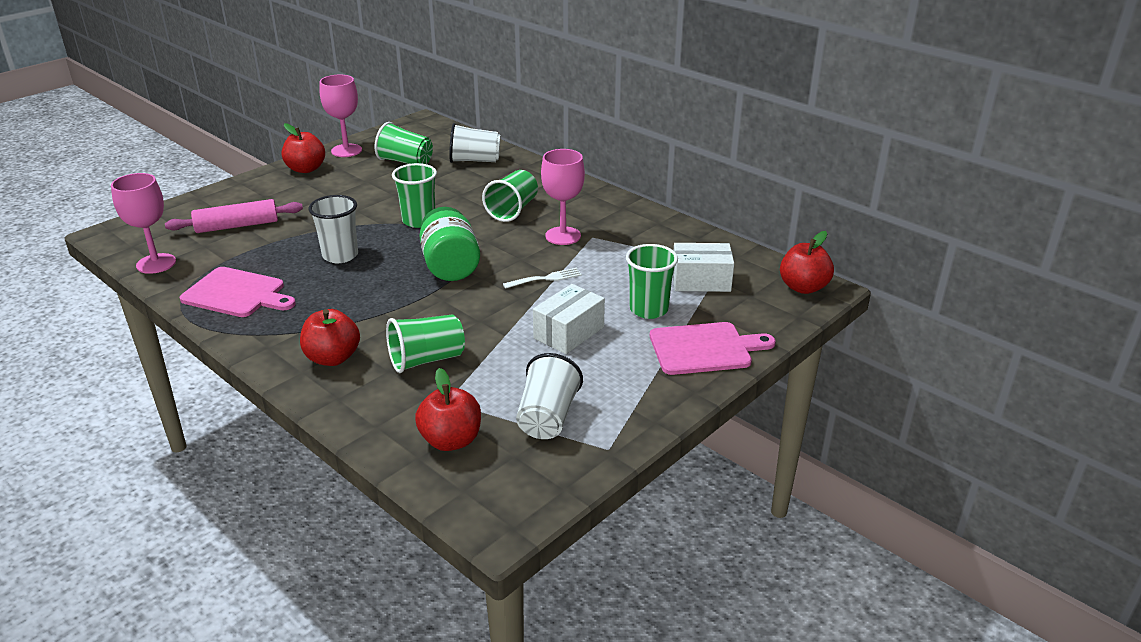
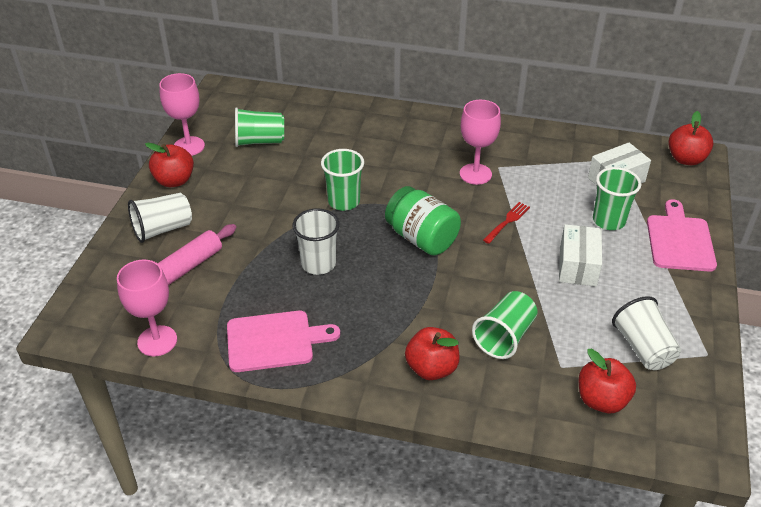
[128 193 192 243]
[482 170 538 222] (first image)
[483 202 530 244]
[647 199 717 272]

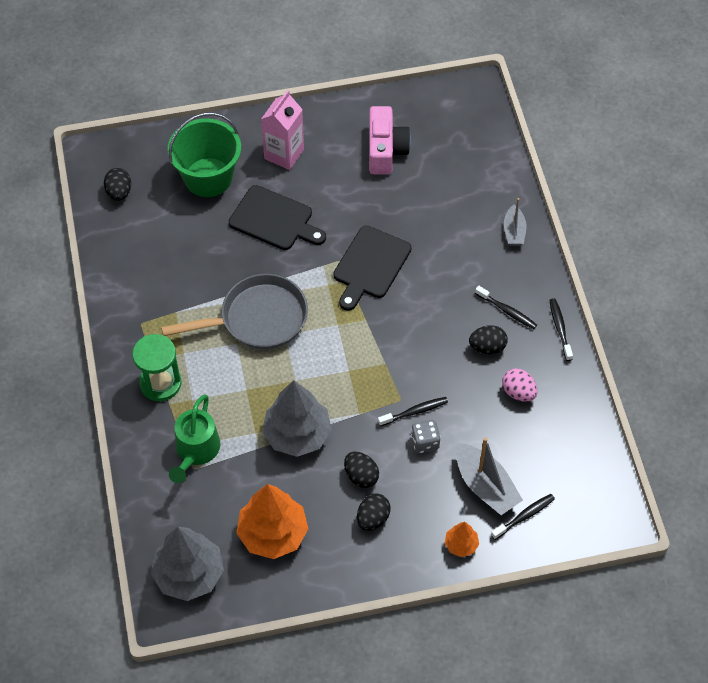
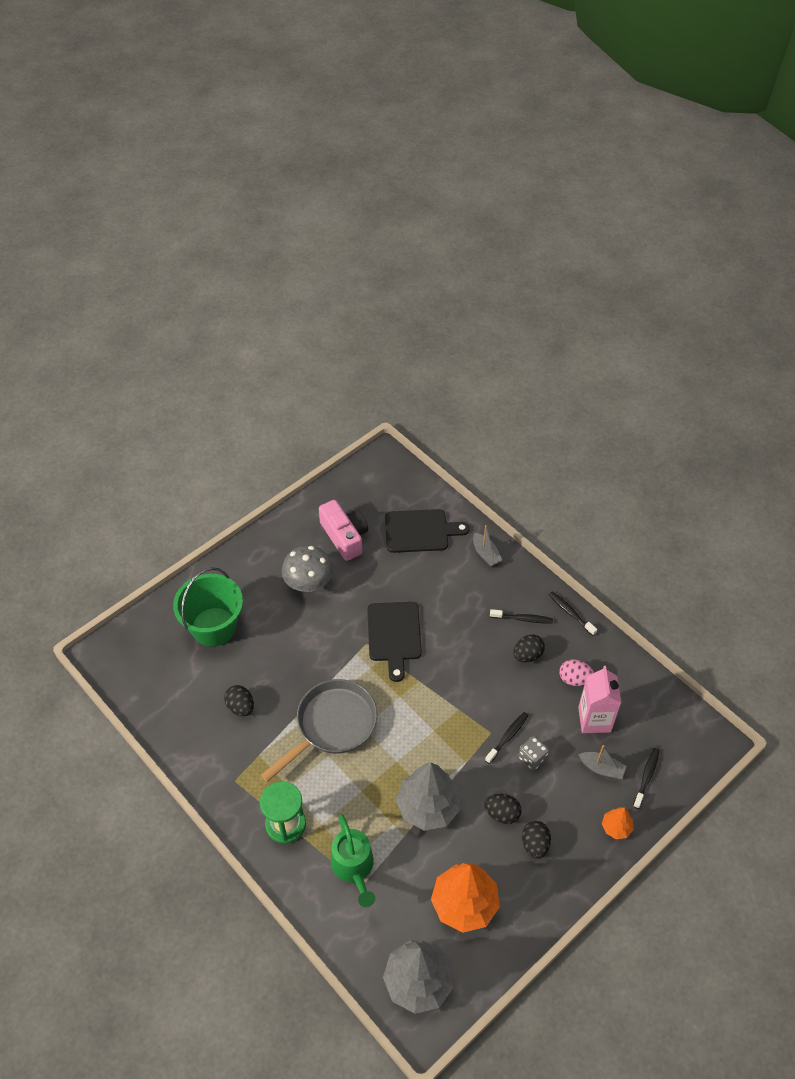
[578 666 621 733]
[224 685 254 716]
[385 509 470 553]
[578 745 627 779]
[282 545 333 592]

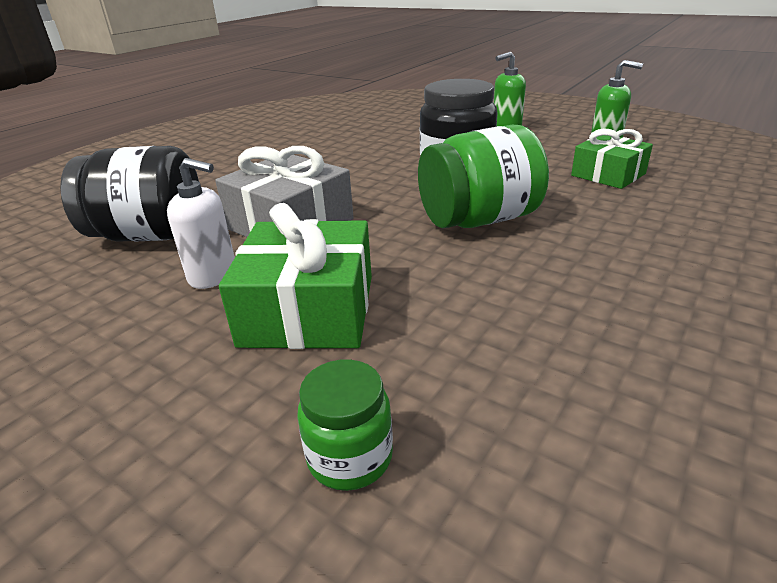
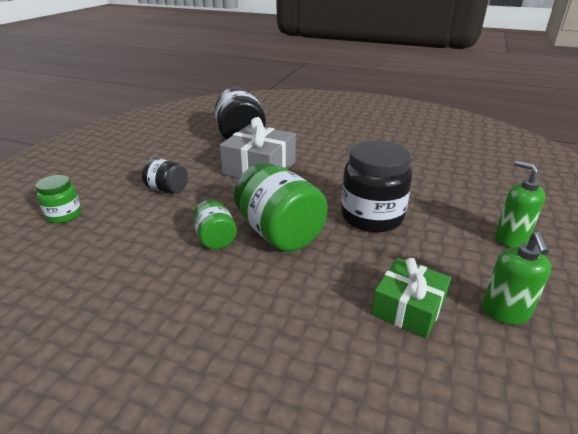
[167 158 235 289] (first image)
[142 158 188 193]
[194 200 237 249]

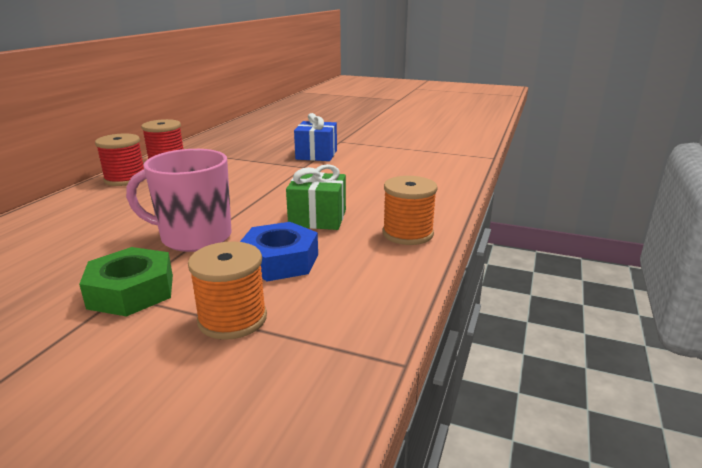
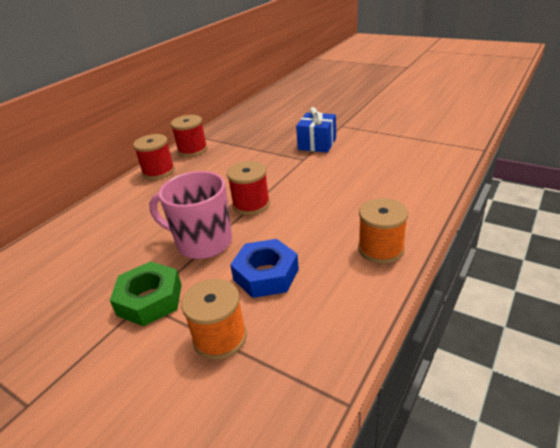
[286 164 346 230] (first image)
[227 161 270 215]

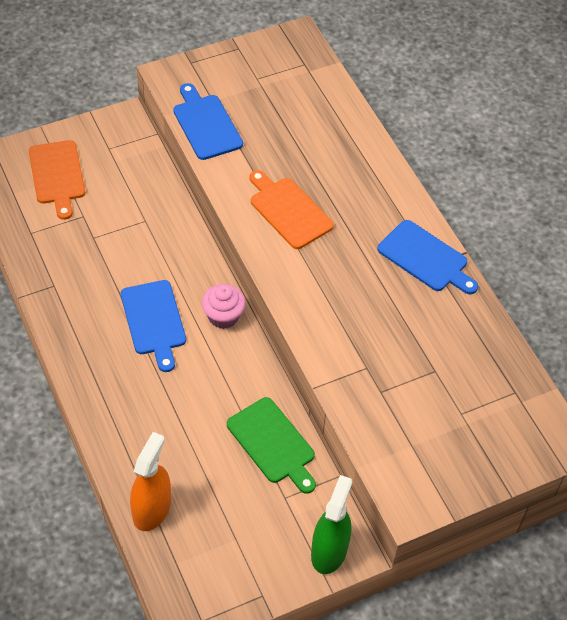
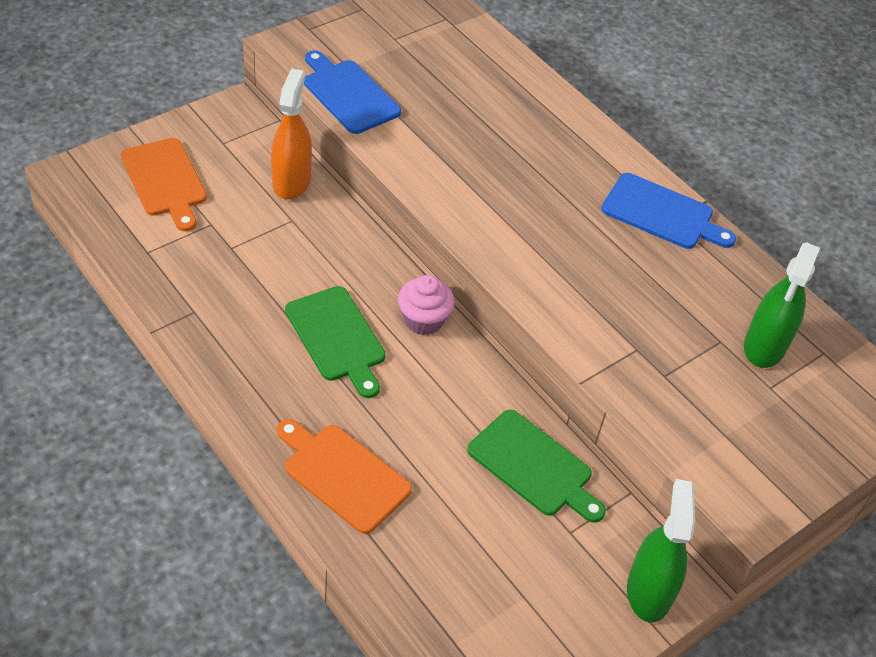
[277 419 412 534]
[285 286 386 398]
[271 68 312 200]
[744 242 820 368]

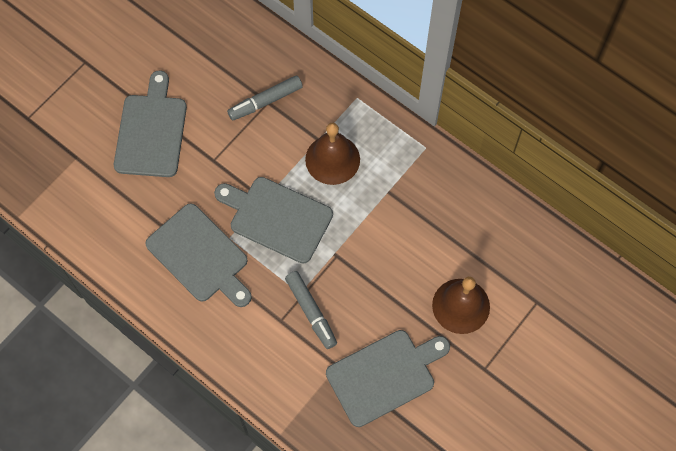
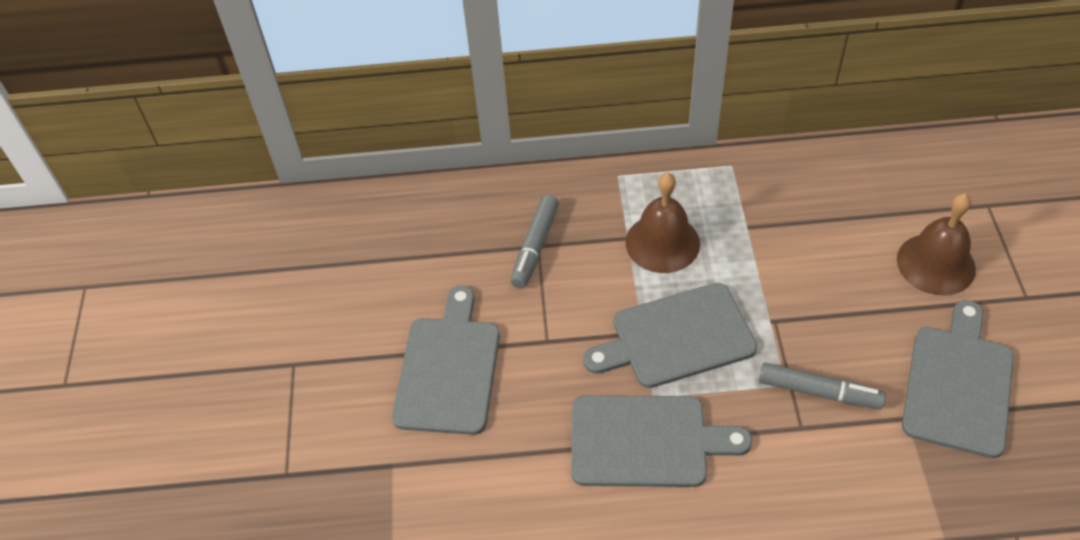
[392 285 500 435]

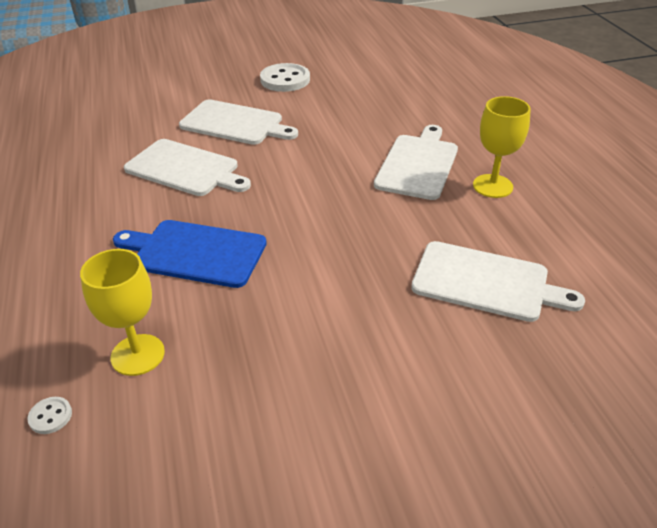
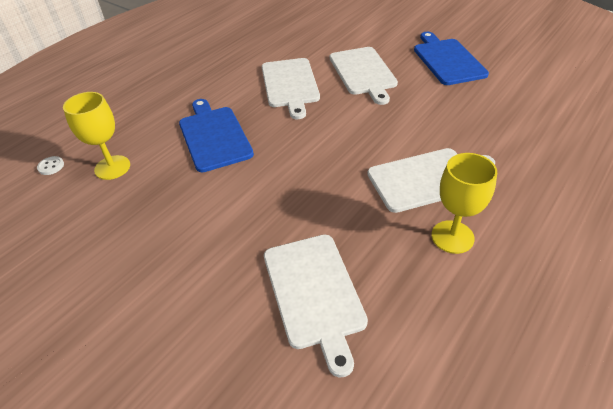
[414 32 489 85]

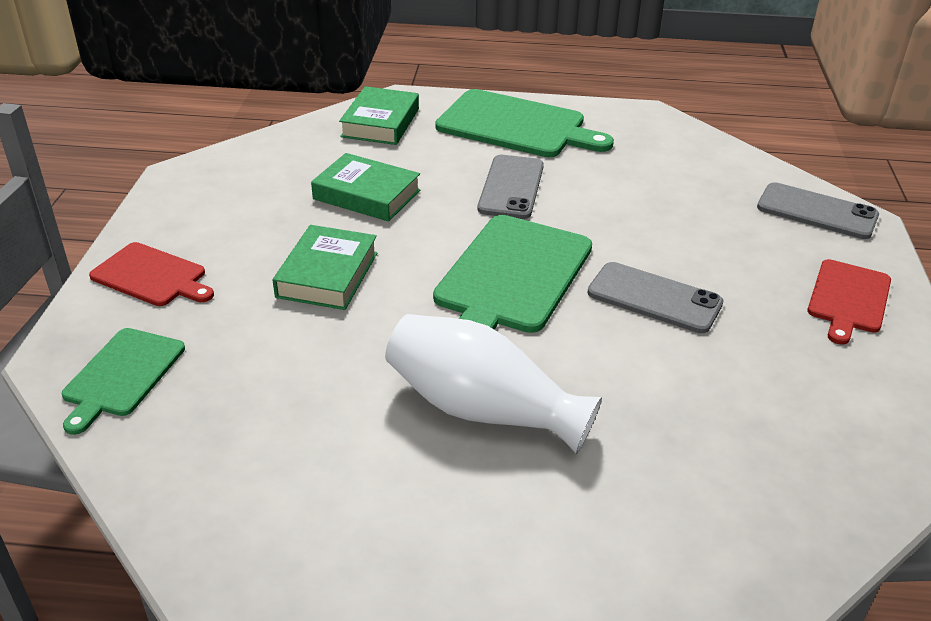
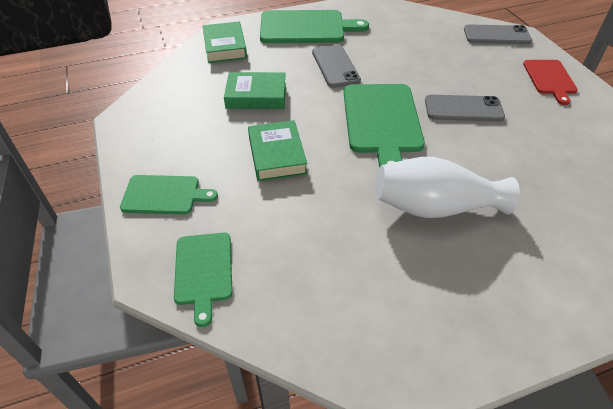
[120 175 218 214]

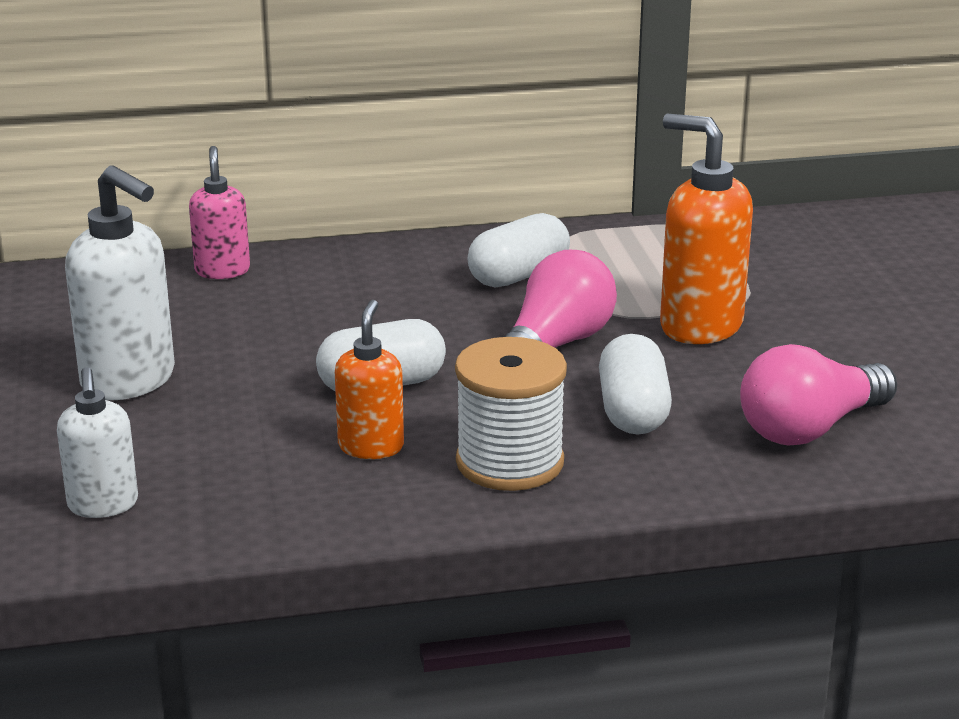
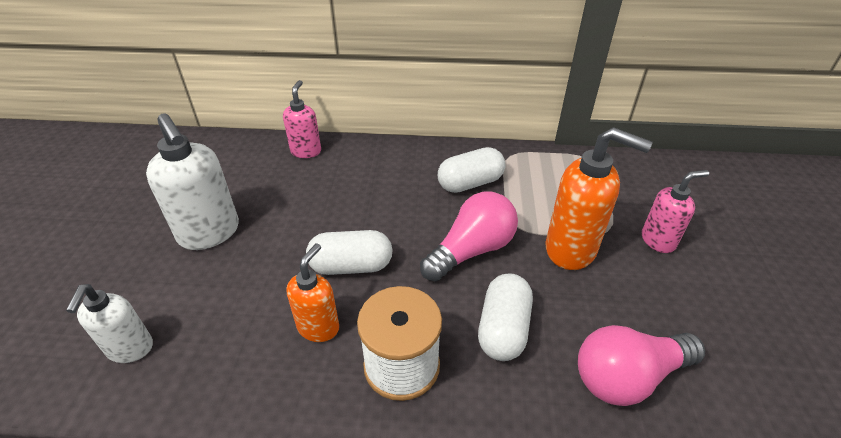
[545 127 653 270]
[642 170 709 253]

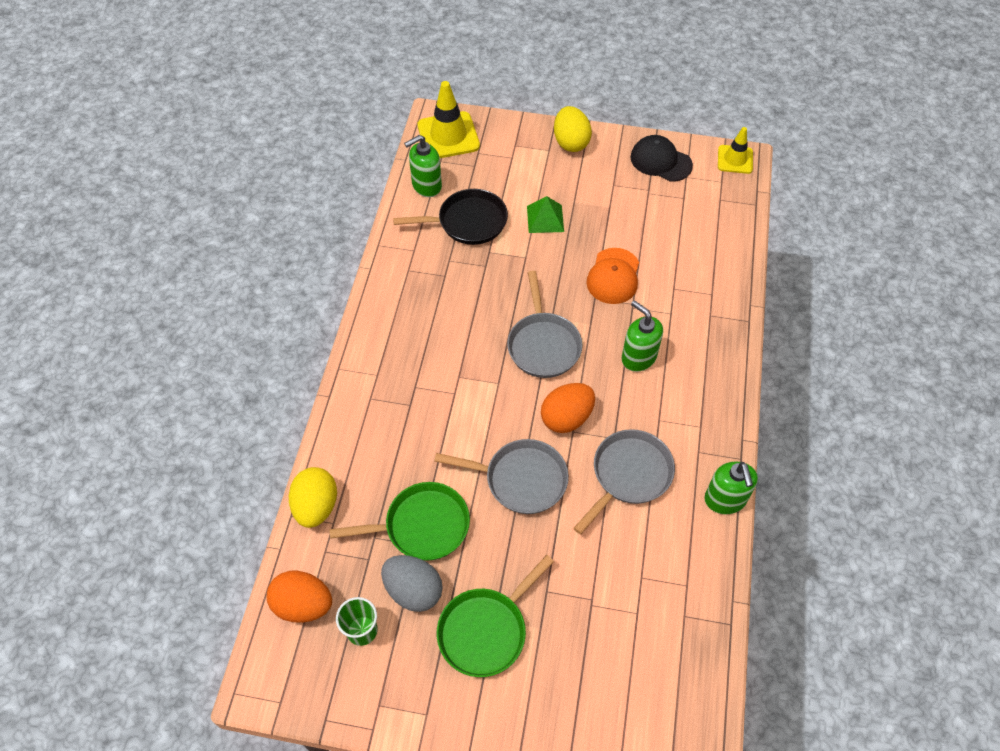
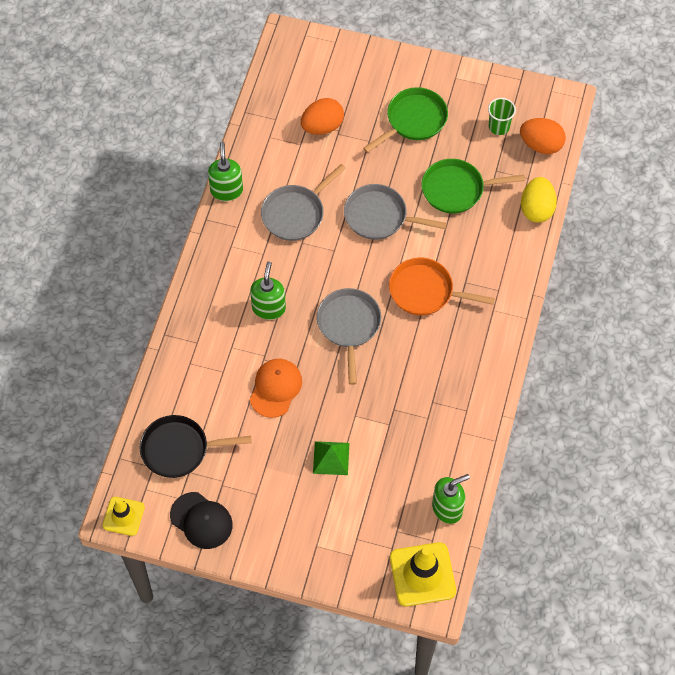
[554 106 592 152] (first image)
[140 415 252 478]
[250 262 286 320]
[301 98 344 135]
[381 555 443 612] (first image)
[389 258 495 315]

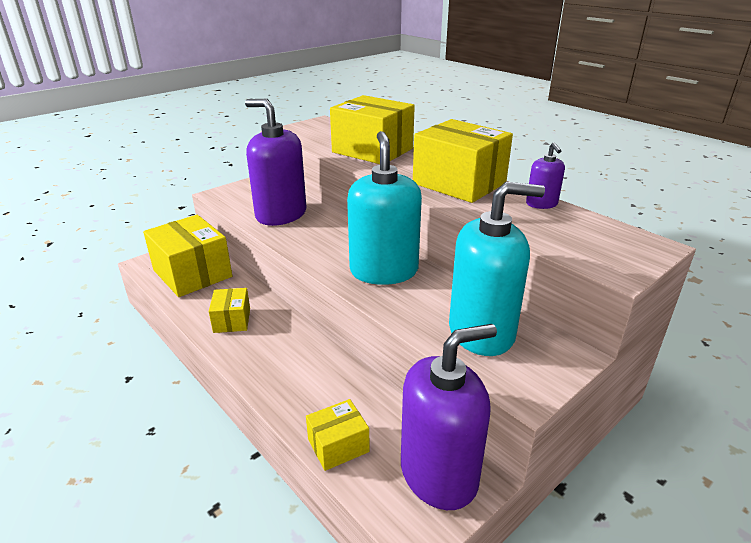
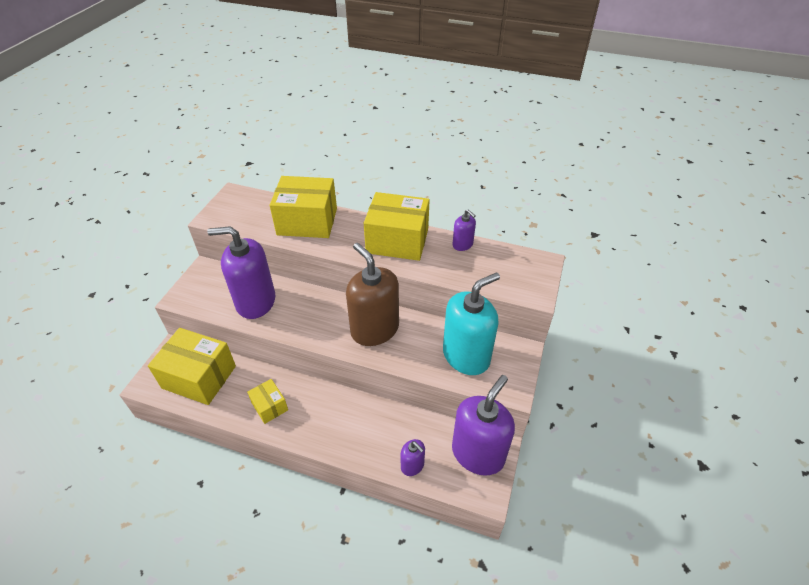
[346 243 399 346]
[401 439 425 476]

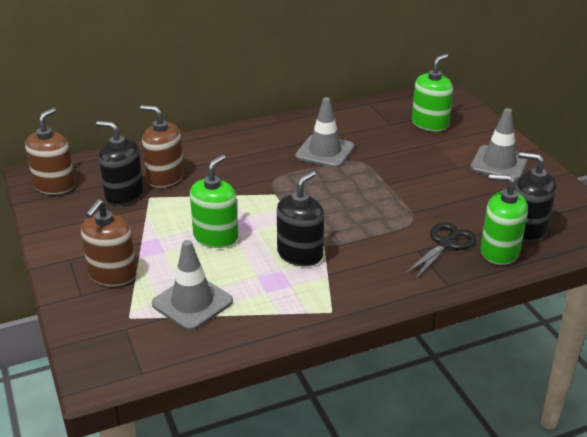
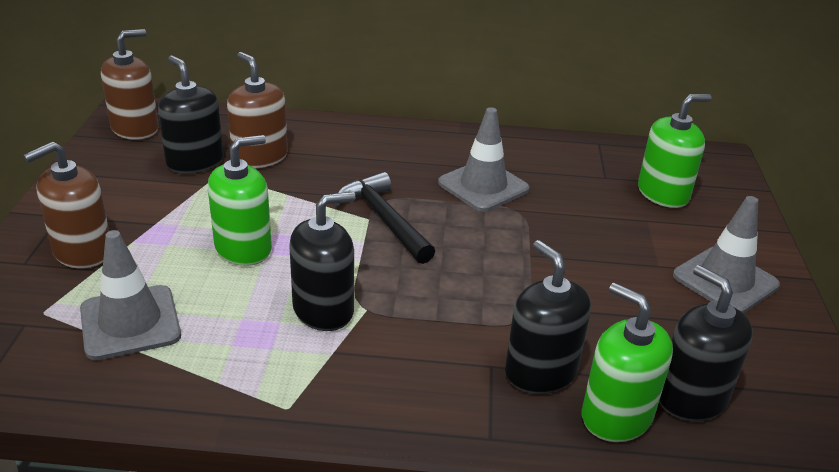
[505 240 591 394]
[335 172 435 264]

